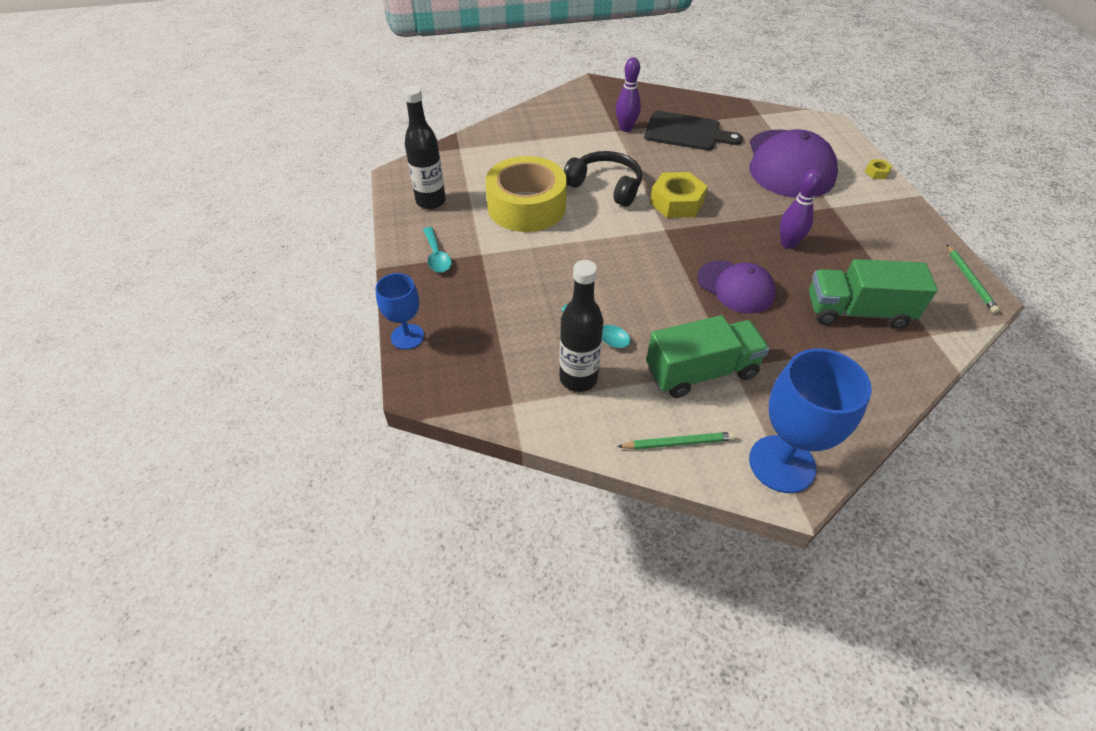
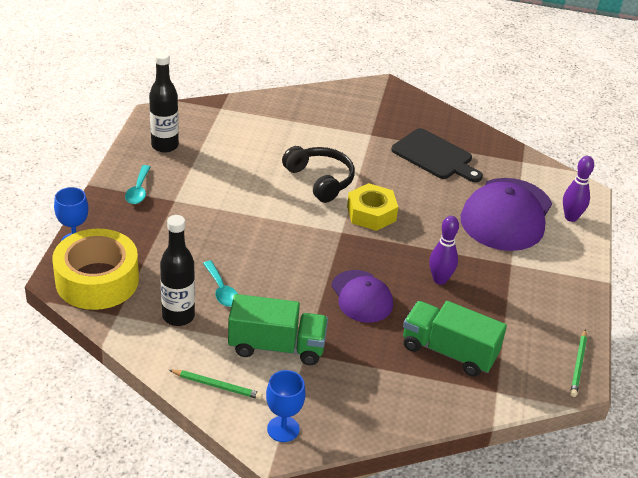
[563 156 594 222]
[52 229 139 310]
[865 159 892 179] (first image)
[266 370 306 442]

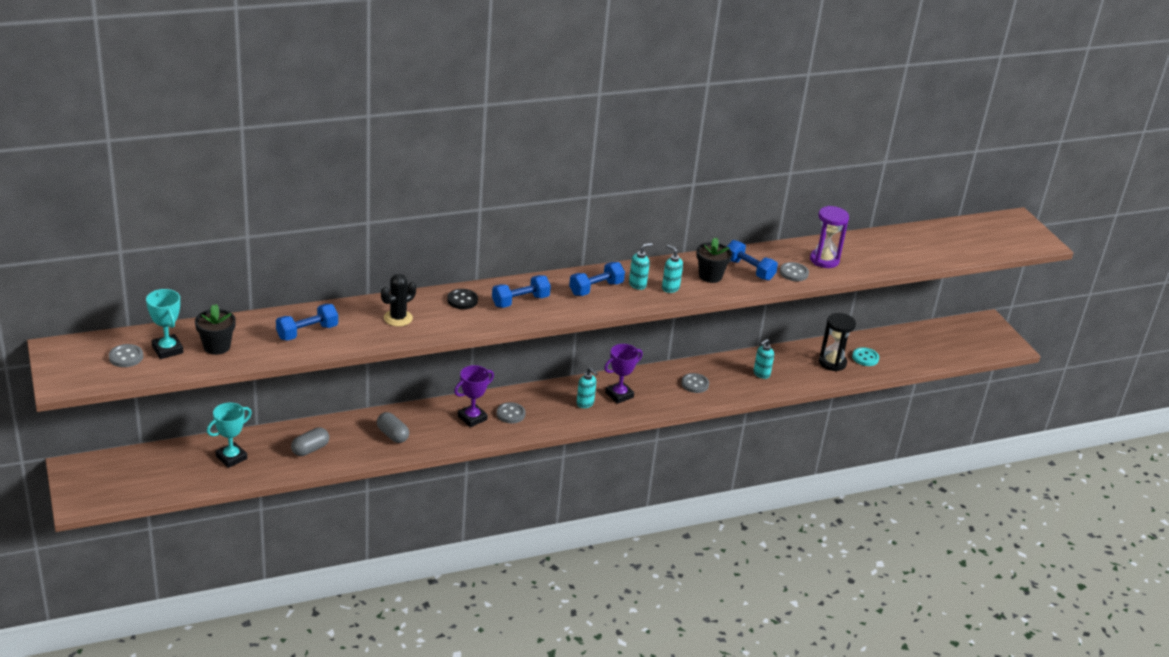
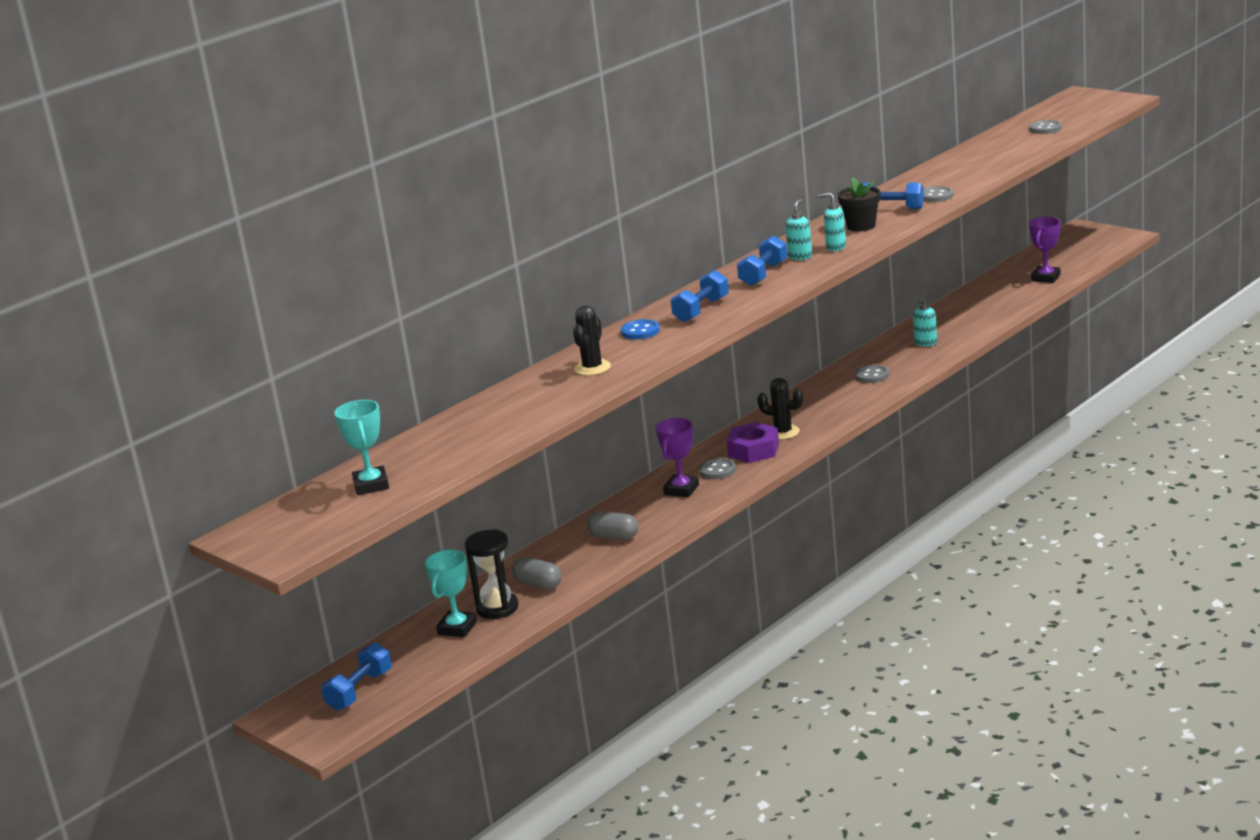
[810 206 849 268] (first image)
[335 400 389 495]
[621 319 660 340]
[195 304 236 355] (first image)
[321 643 392 711]
[465 529 518 619]
[1029 120 1062 134]
[1029 217 1061 283]
[852 347 879 366] (first image)
[757 378 803 440]
[512 557 562 590]
[727 422 779 463]

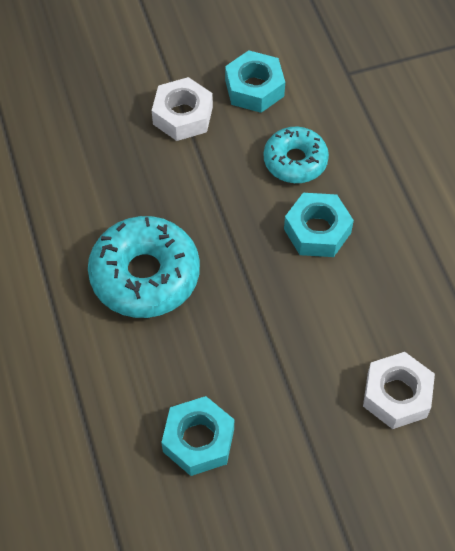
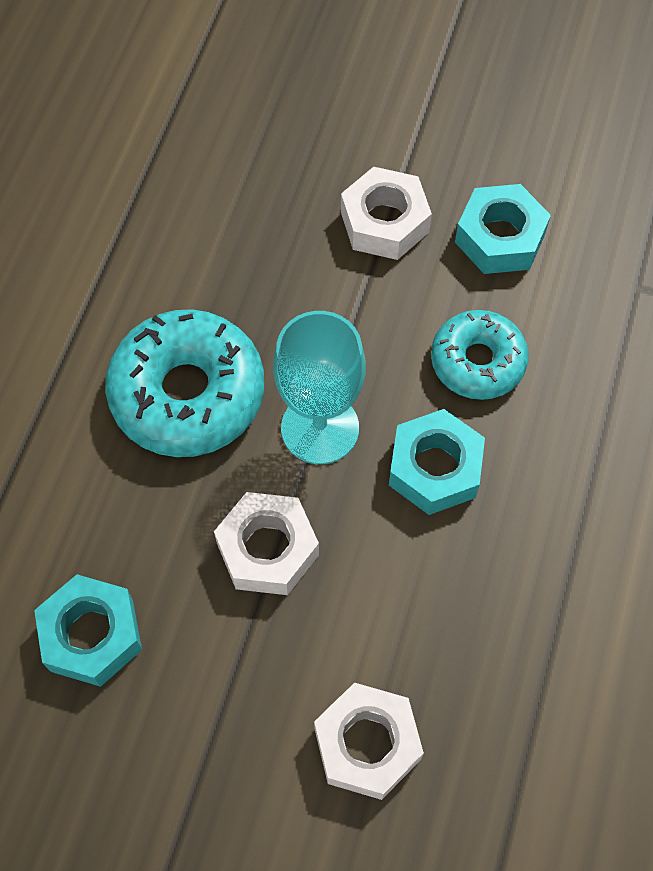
[273 311 366 464]
[214 492 319 595]

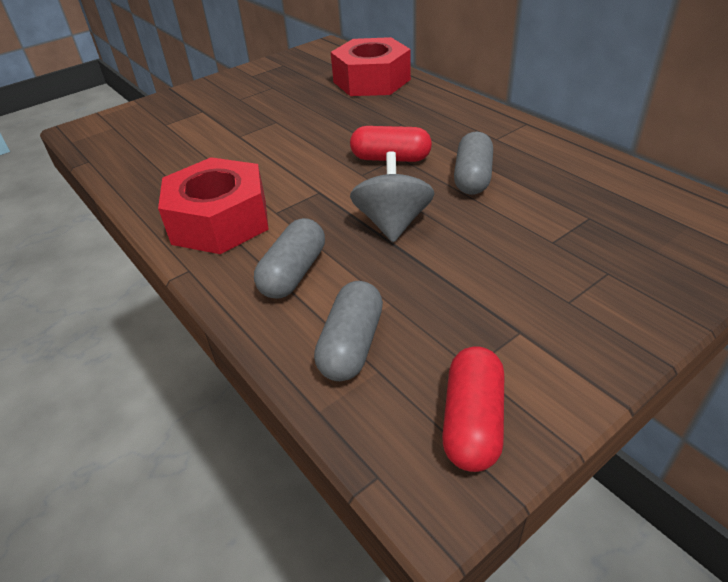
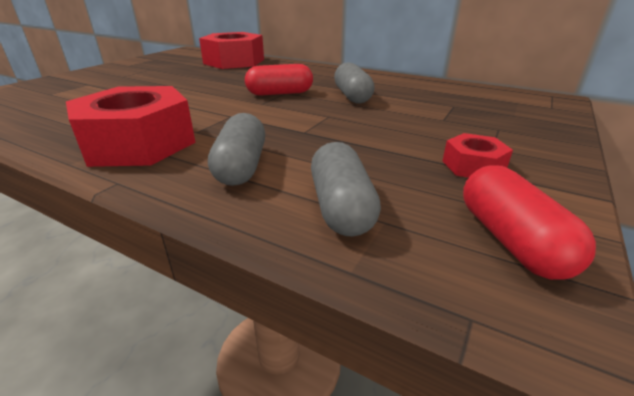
[350 151 434 243] (first image)
[442 133 513 178]

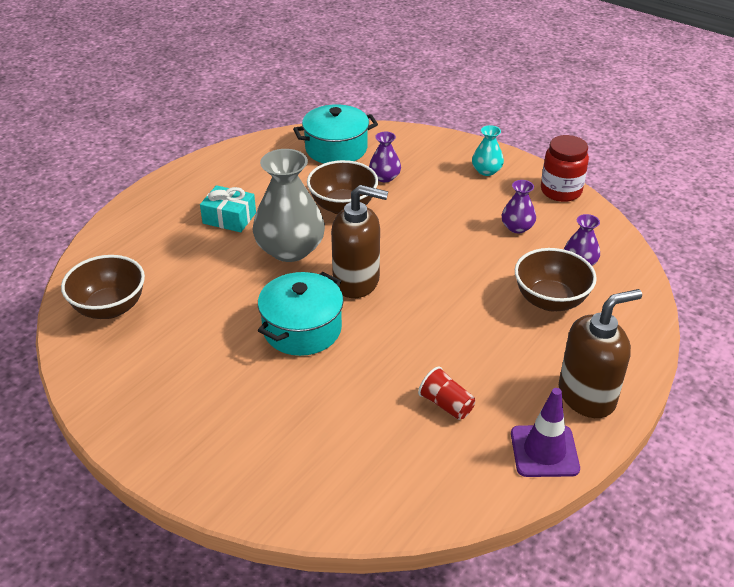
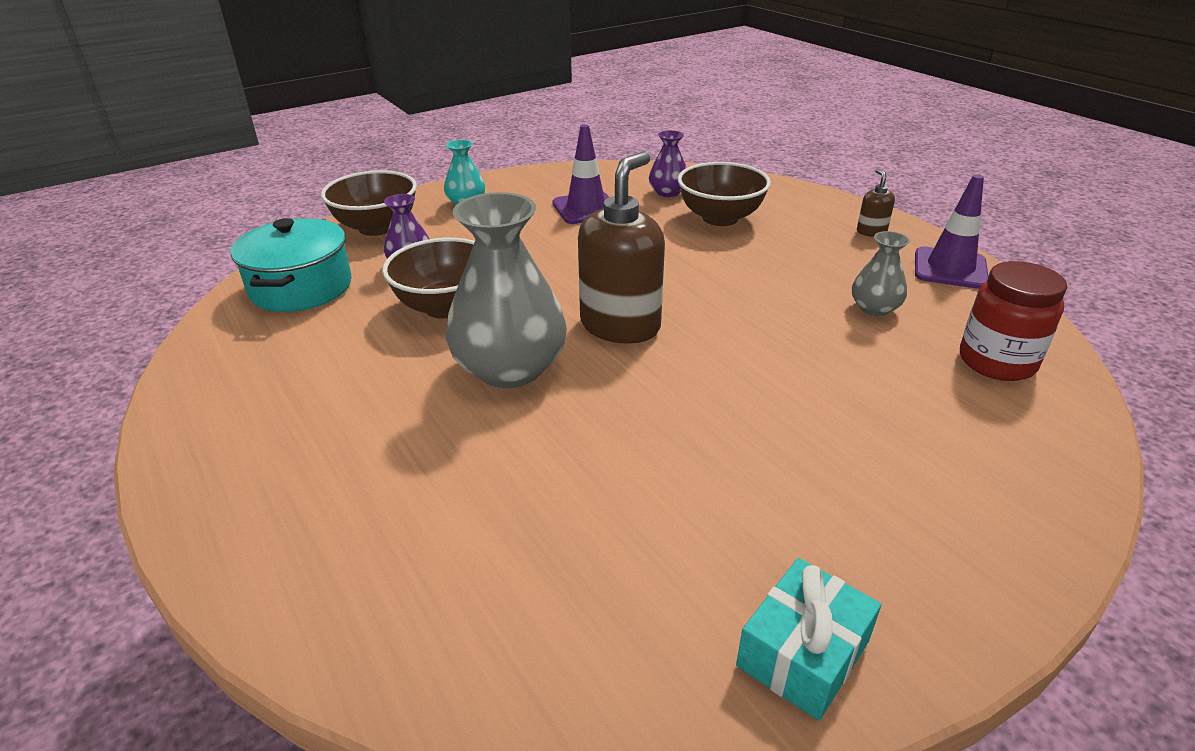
[960 261 1067 381]
[552 124 609 224]
[736 558 881 720]
[321 170 417 236]
[258 272 344 356] (first image)
[857 169 895 237]
[852 231 910 316]

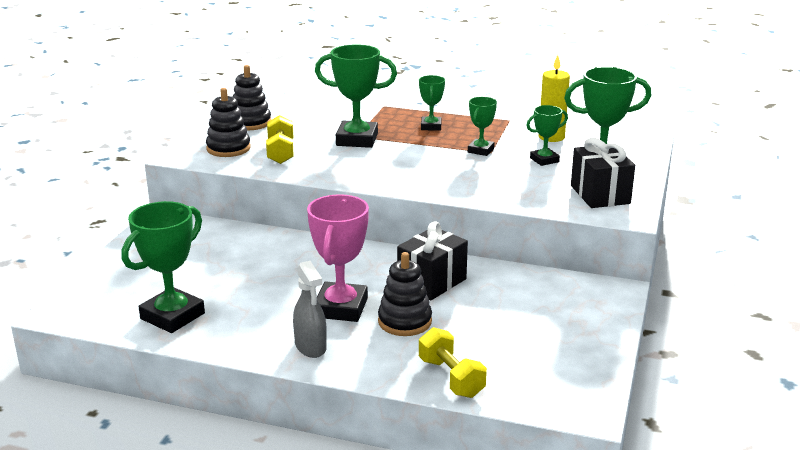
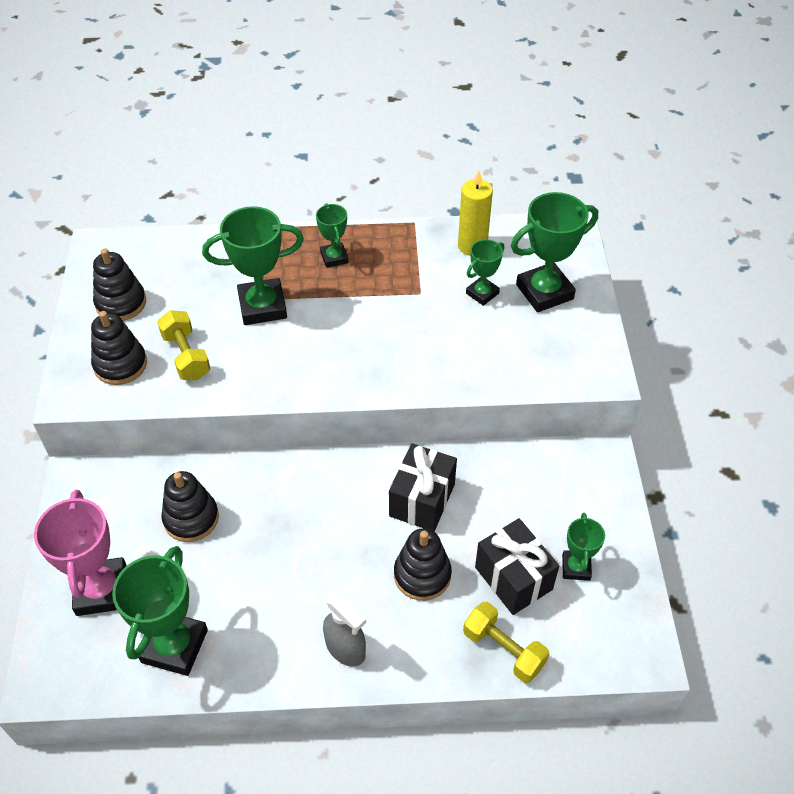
[562 513 605 581]
[475 518 559 615]
[34 490 127 616]
[161 471 219 542]

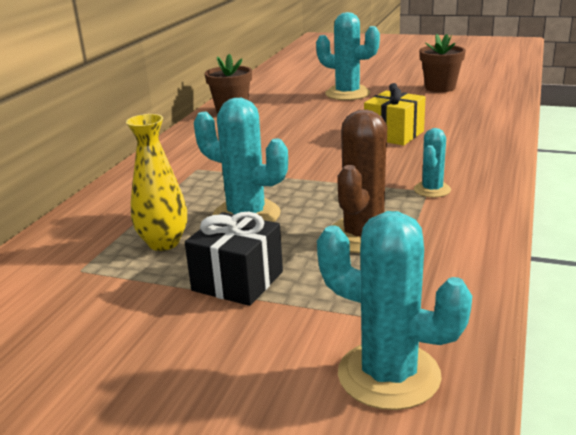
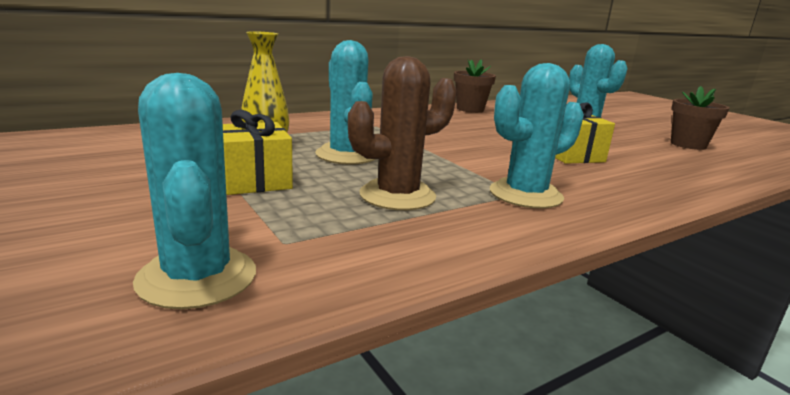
[490 63 584 208]
[223 110 293 195]

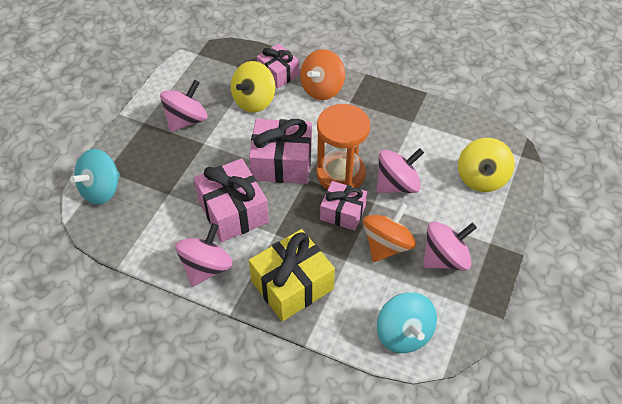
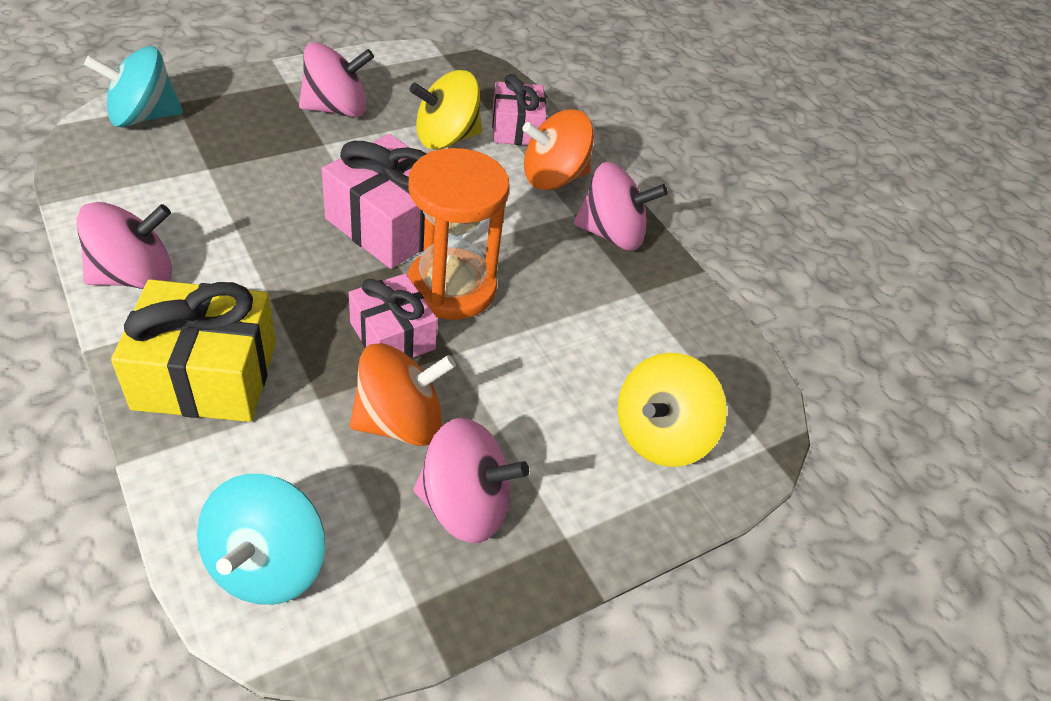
[574 162 668 251]
[194 158 269 242] (first image)

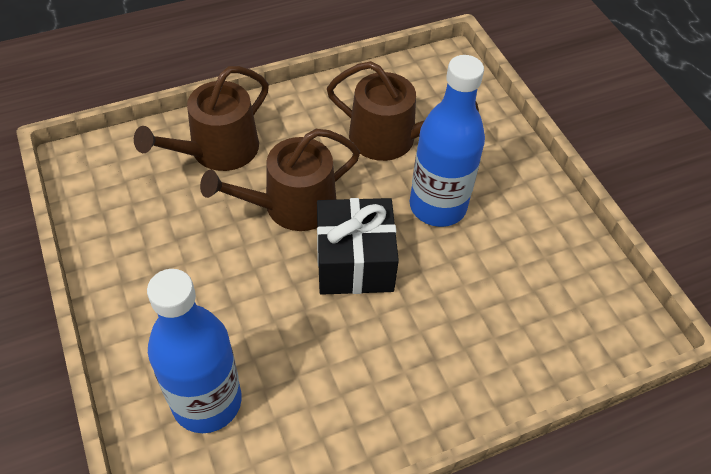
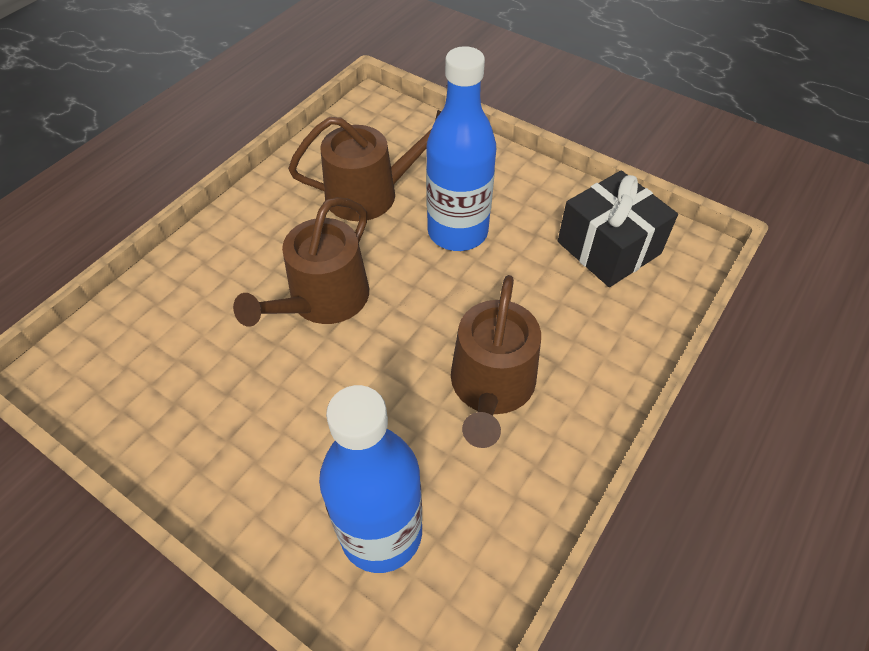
[451 275 541 448]
[558 170 678 287]

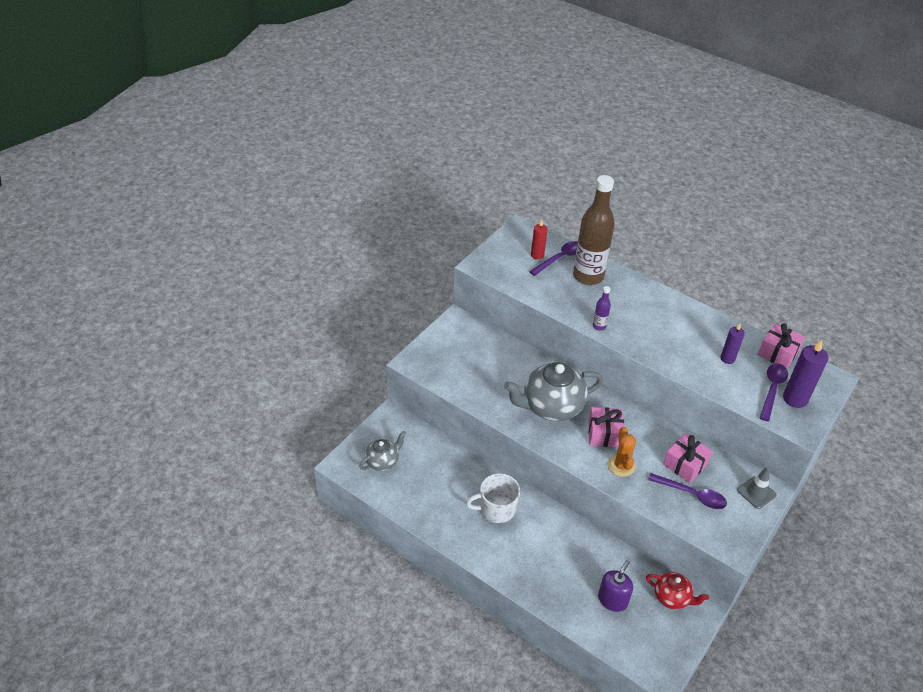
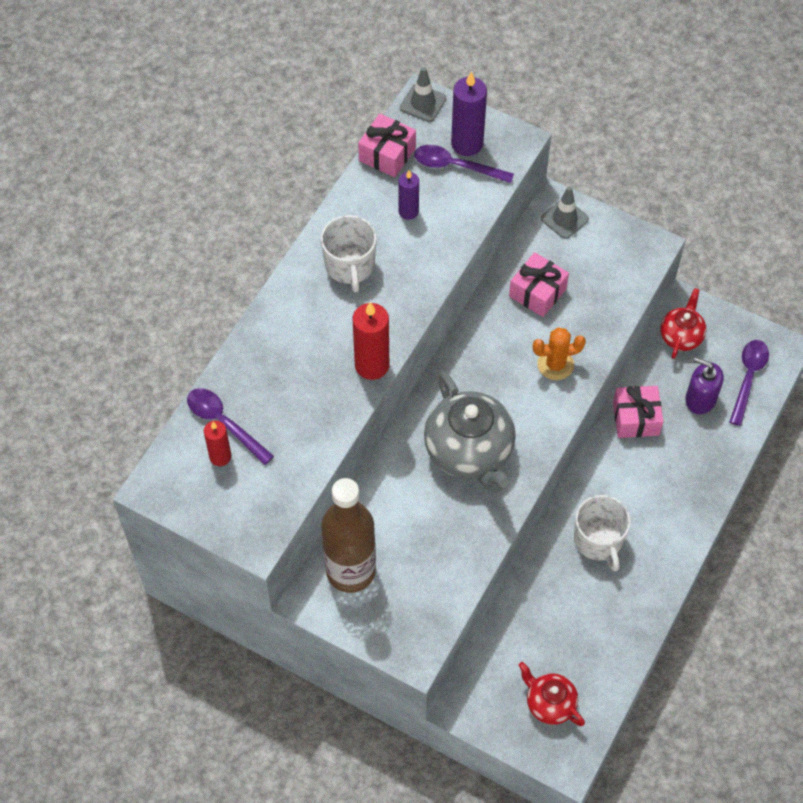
[321 478 376 593]
[353 302 389 380]
[613 386 663 438]
[519 662 585 726]
[730 340 769 426]
[400 67 446 122]
[321 215 377 293]

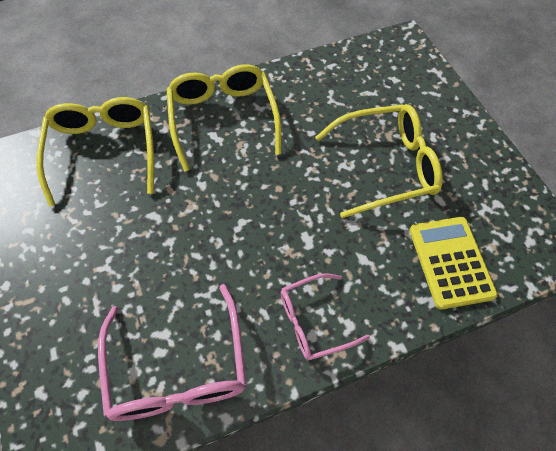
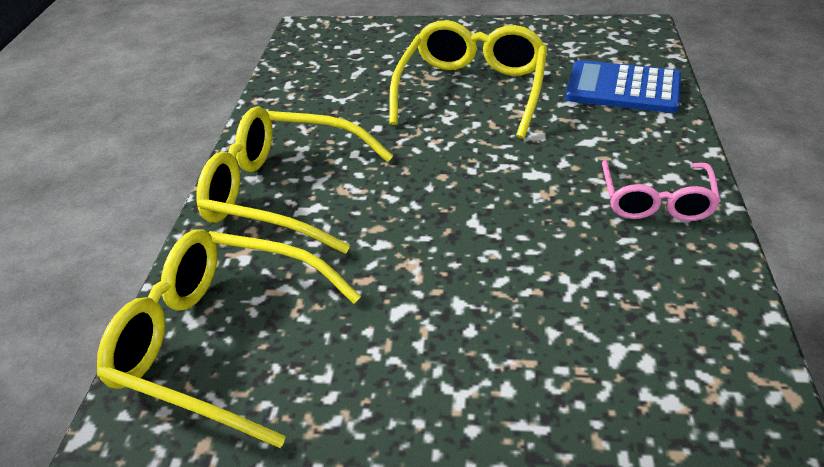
[565 60 682 113]
[98 284 247 421] (first image)

